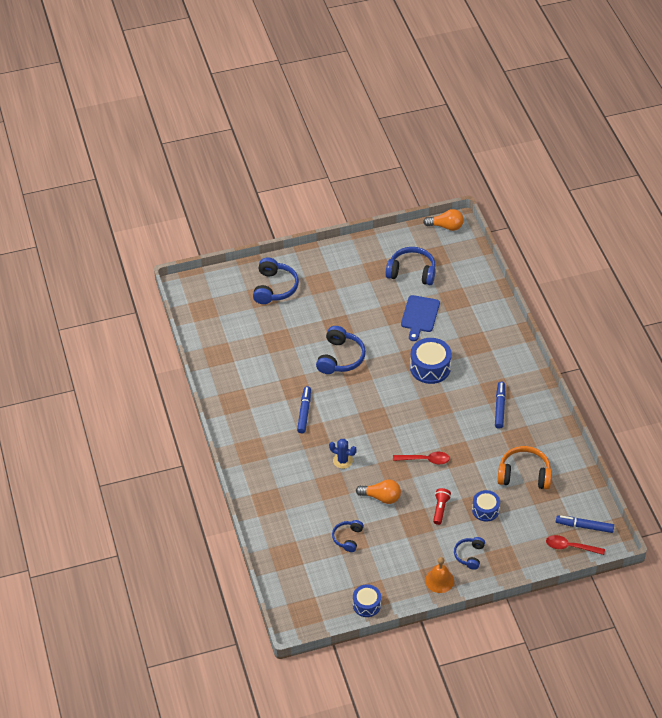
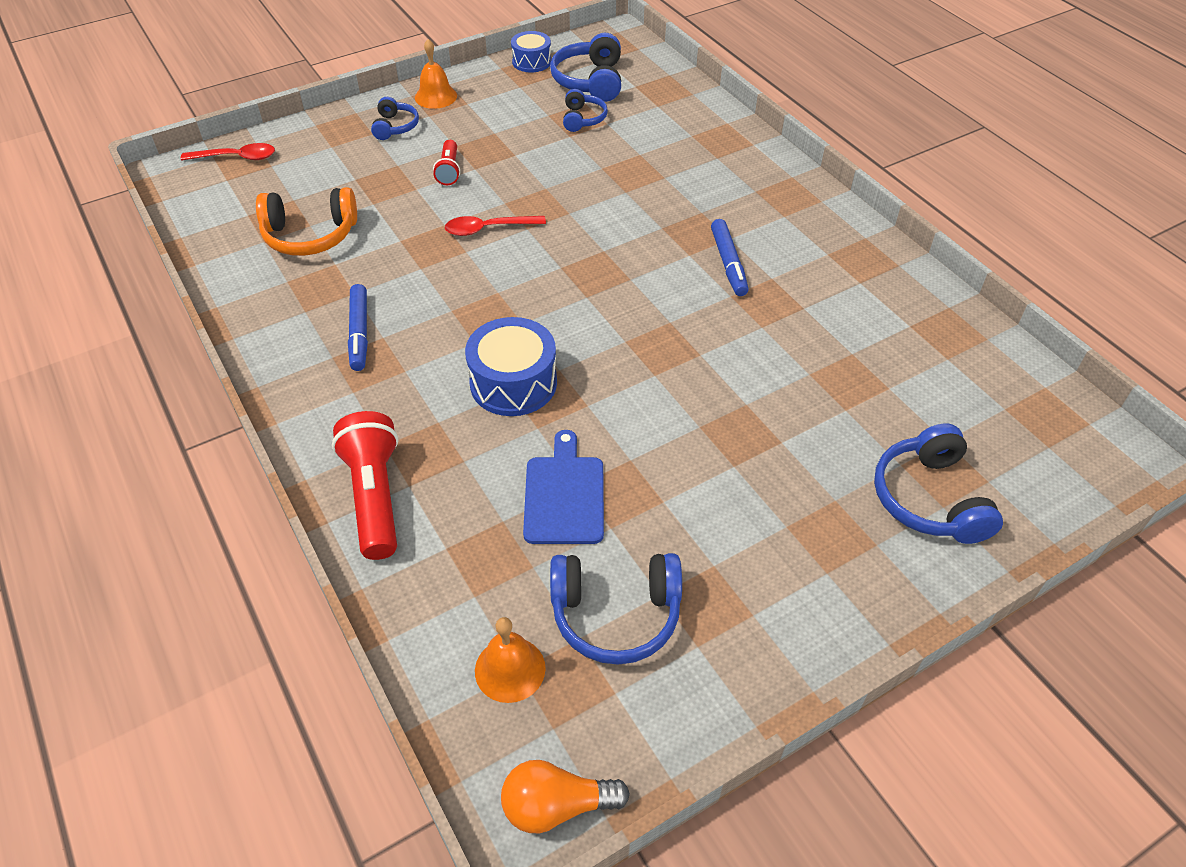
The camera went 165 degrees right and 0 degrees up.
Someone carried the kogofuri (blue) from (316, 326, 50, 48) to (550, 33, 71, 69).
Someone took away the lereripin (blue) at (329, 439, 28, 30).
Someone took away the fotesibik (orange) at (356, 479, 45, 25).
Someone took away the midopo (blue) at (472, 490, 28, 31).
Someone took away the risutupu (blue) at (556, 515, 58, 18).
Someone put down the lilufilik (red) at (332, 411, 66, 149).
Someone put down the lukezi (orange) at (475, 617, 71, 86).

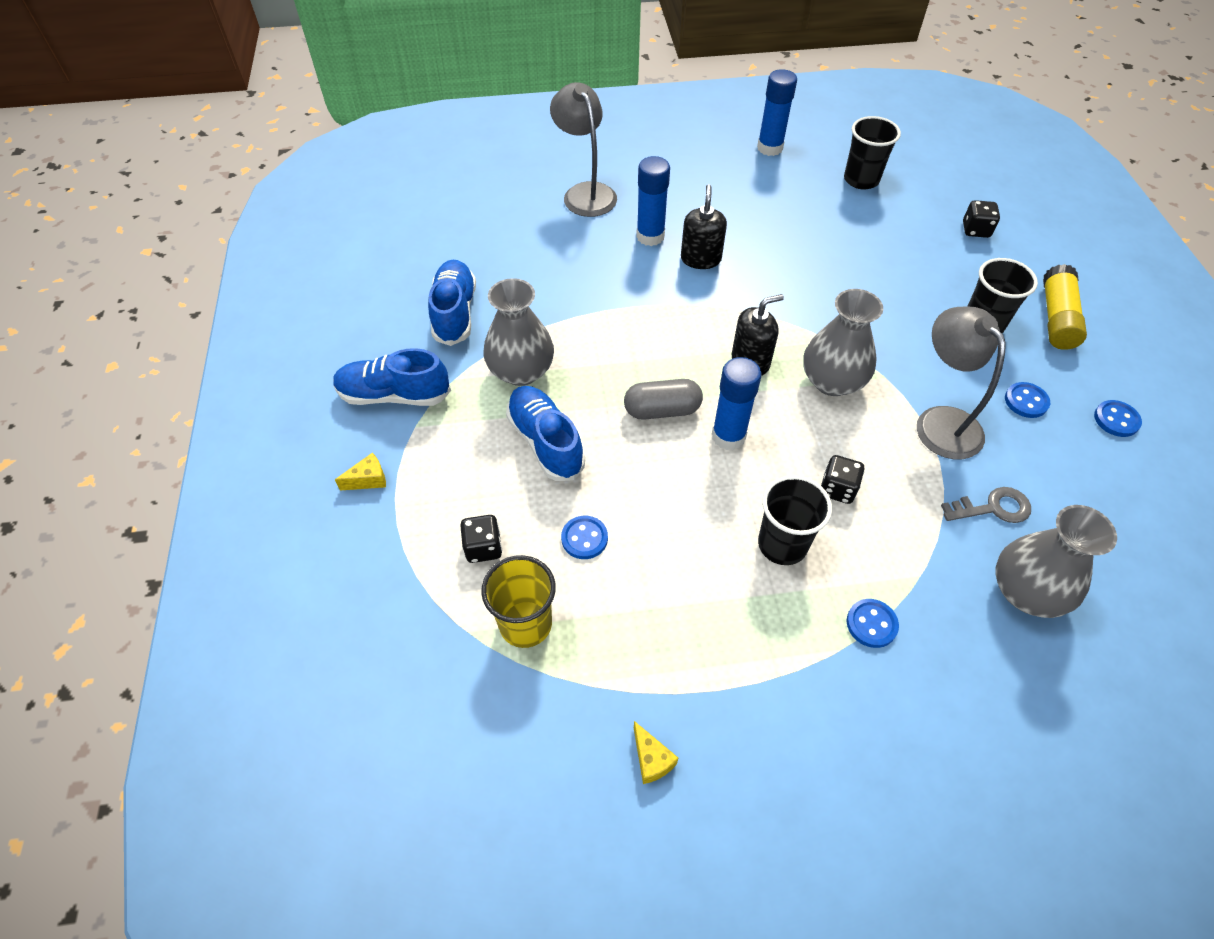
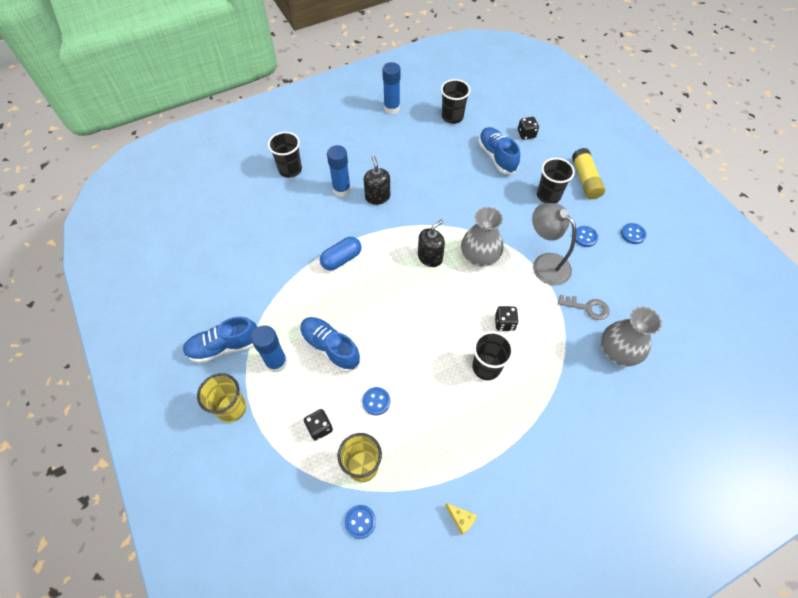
The camera went 20 degrees left and 5 degrees up.
Someone swapped the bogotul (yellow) at (335, 453, 51, 38) for the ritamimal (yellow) at (197, 373, 49, 50).
Someone carried the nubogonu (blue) from (428, 260, 48, 86) to (478, 127, 42, 47).
Someone took away the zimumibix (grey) at (484, 278, 70, 108).
Someone swapped the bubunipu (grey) at (550, 82, 67, 135) for the ritamimal (black) at (268, 132, 34, 46).
Someone took away the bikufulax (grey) at (624, 379, 79, 41).
Someone carried the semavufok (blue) from (712, 357, 50, 93) to (251, 325, 37, 48).
Someone carried the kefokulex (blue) from (847, 599, 52, 49) to (344, 505, 32, 34).
Someone rotated the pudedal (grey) at (941, 487, 90, 36) by 45 degrees clockwise.
Someone put down the bikufulax (blue) at (320, 237, 42, 33).

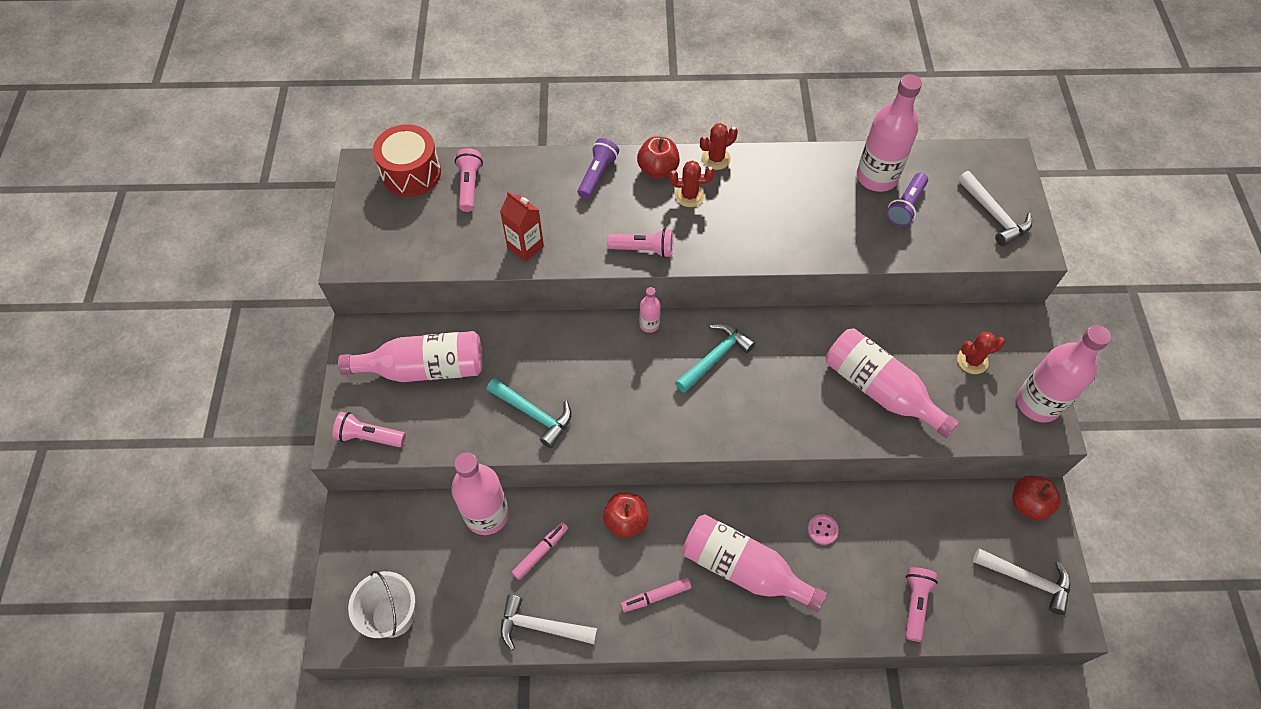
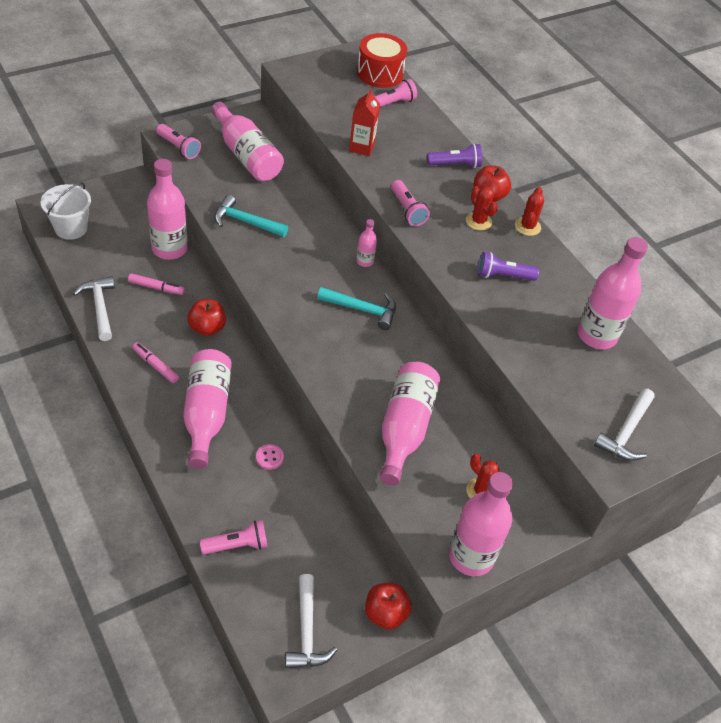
The camera went 55 degrees right and 10 degrees down.
Someone rotated the lilufilik (pink) at (332, 412, 74, 35) by 150 degrees clockwise.
Someone rotated the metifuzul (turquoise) at (487, 378, 85, 70) by 105 degrees clockwise.
Someone rotated the lereripin (red) at (700, 123, 38, 47) by 75 degrees clockwise.
Someone carried the lilufilik (purple) from (886, 173, 42, 53) to (478, 252, 61, 29).

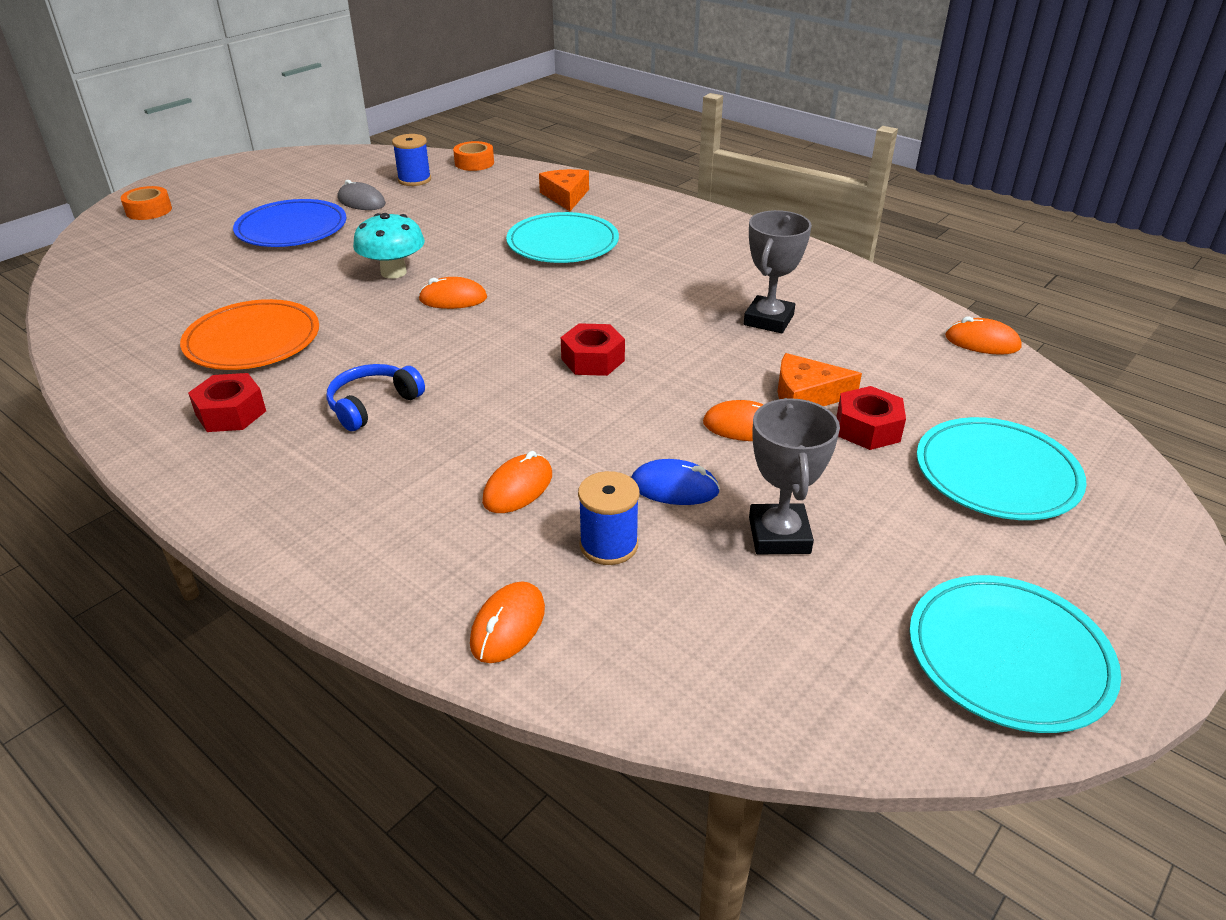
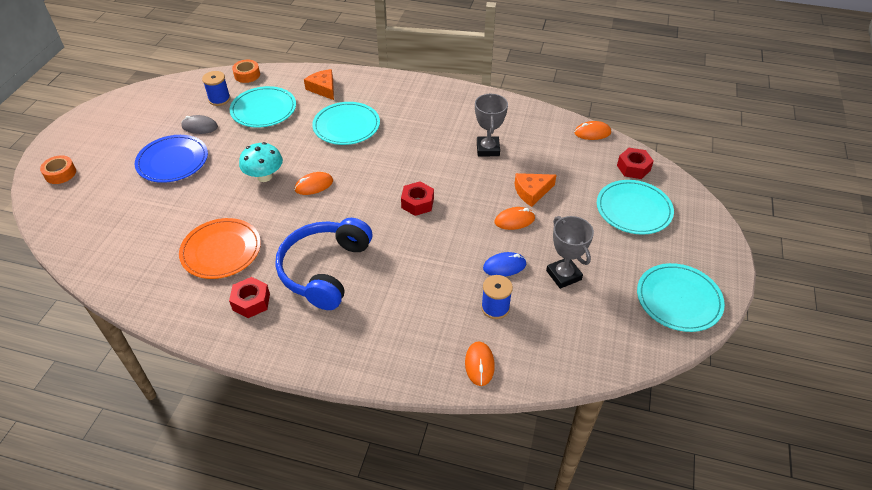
The camera went 25 degrees left and 10 degrees up.
Someone scaled the kogofuri (blue) at (326, 364, 99, 67) by 1.93.
Someone took away the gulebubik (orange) at (482, 451, 70, 62).
Someone carried the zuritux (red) from (837, 386, 69, 64) to (617, 148, 37, 31).
Someone put down the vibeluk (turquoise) at (230, 86, 66, 42).

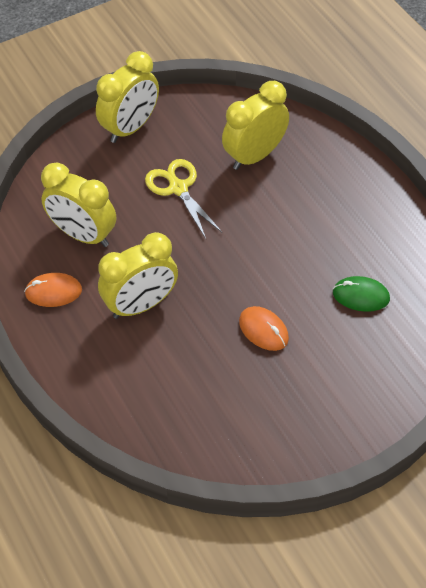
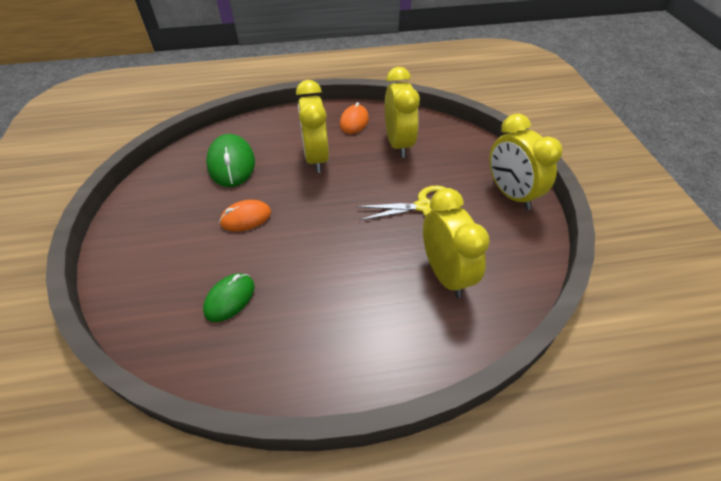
The camera went 110 degrees right and 5 degrees down.
Someone rotated the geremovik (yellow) at (41, 162, 75, 85) by 120 degrees clockwise.
Someone put down the gulebubik (green) at (206, 134, 49, 53).

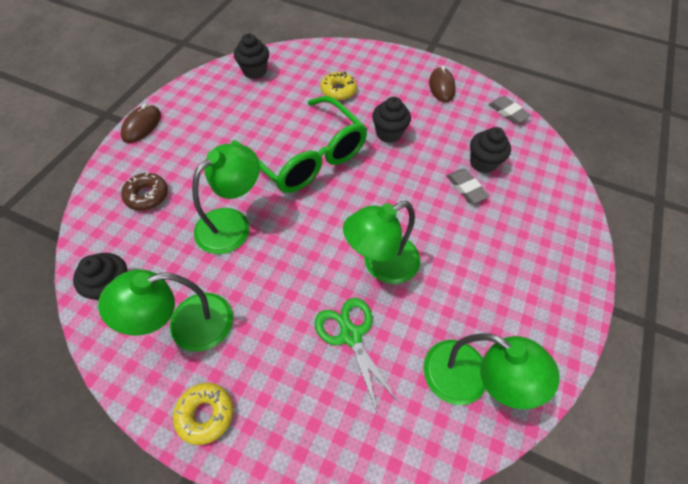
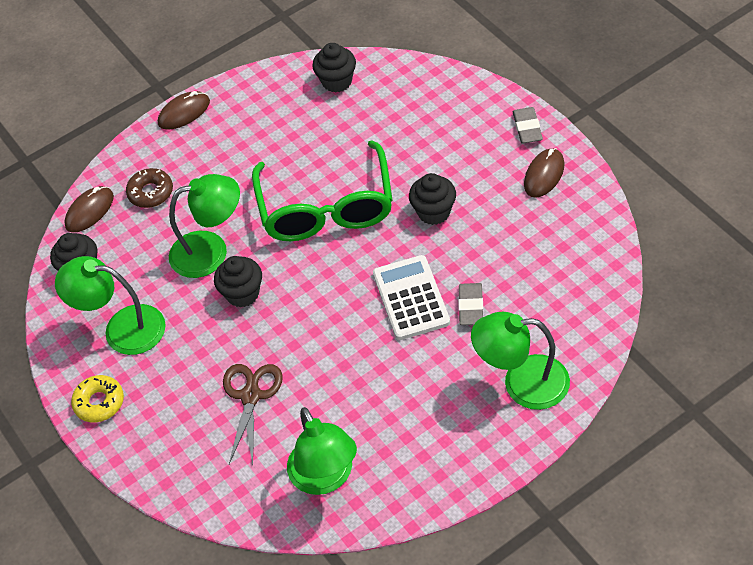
The camera went 40 degrees right and 5 degrees down.
Someone repainted the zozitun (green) at (315, 298, 85, 116), which became the zozitun (brown) at (223, 364, 60, 101).
Someone took away the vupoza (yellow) at (321, 72, 36, 28).
Someone carried the bubunipu (green) from (343, 201, 77, 83) to (471, 312, 99, 98).
Someone carried the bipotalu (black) from (470, 127, 41, 46) to (214, 256, 48, 51).
Someone carried the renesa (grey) from (489, 96, 42, 28) to (513, 107, 30, 37).
Someone put down the gulebubik (brown) at (64, 186, 50, 46).
Someone put down the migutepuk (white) at (373, 255, 77, 85).

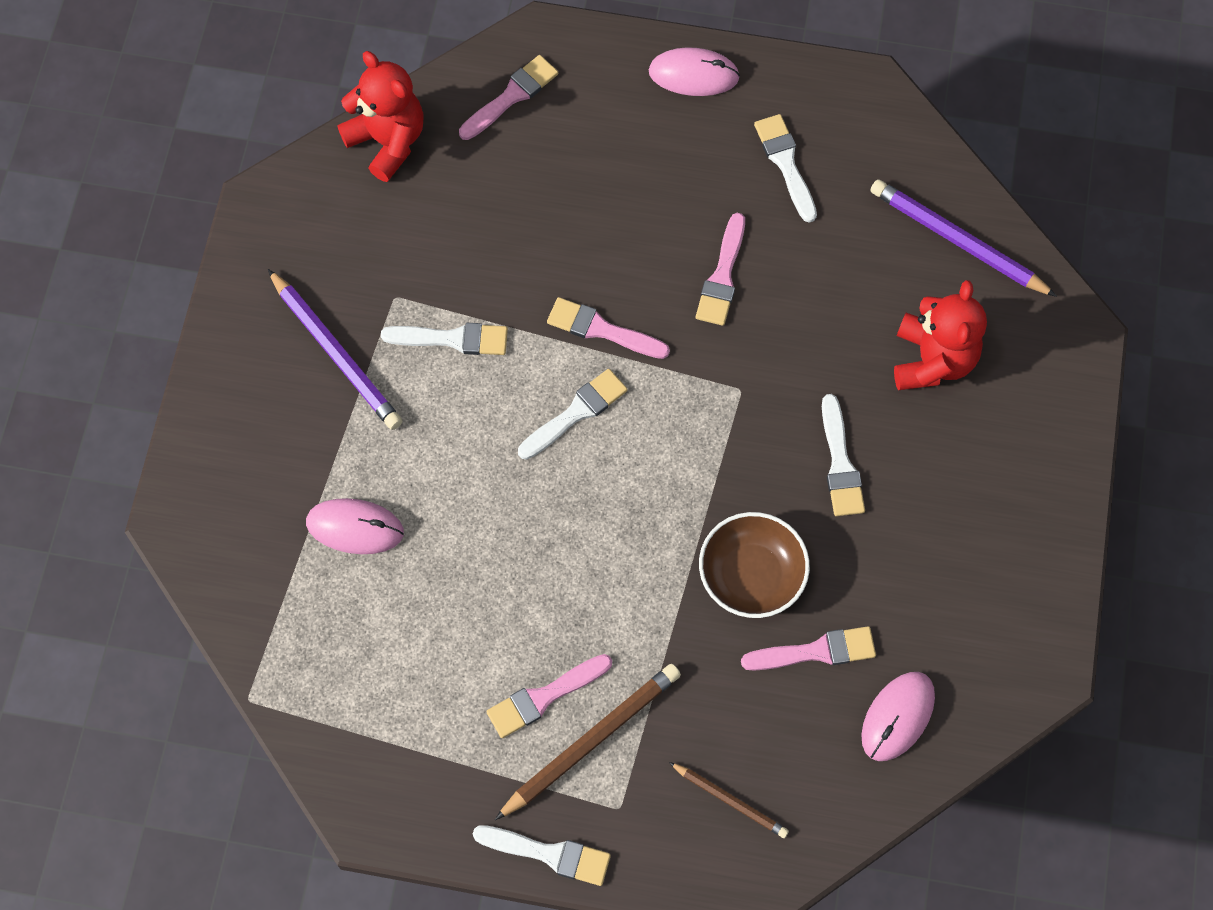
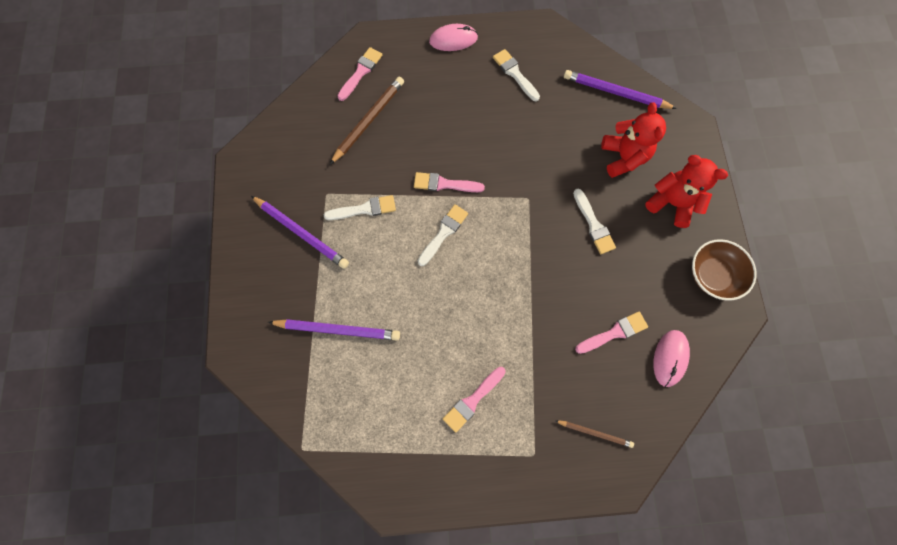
The camera went 15 degrees left and 5 degrees up.
Someone swapped the gulebubik (pink) at (306, 498, 98, 56) for the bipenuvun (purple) at (268, 319, 132, 21).
Someone carried the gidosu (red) from (338, 51, 86, 131) to (645, 155, 83, 73).
Someone took away the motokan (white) at (473, 825, 138, 61).
Someone carried the bipenuvun (brown) from (495, 664, 186, 156) to (330, 76, 74, 88).
Someone took away the motokan (pink) at (696, 213, 49, 113).
Someone carried the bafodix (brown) from (699, 512, 111, 106) to (692, 239, 65, 62).

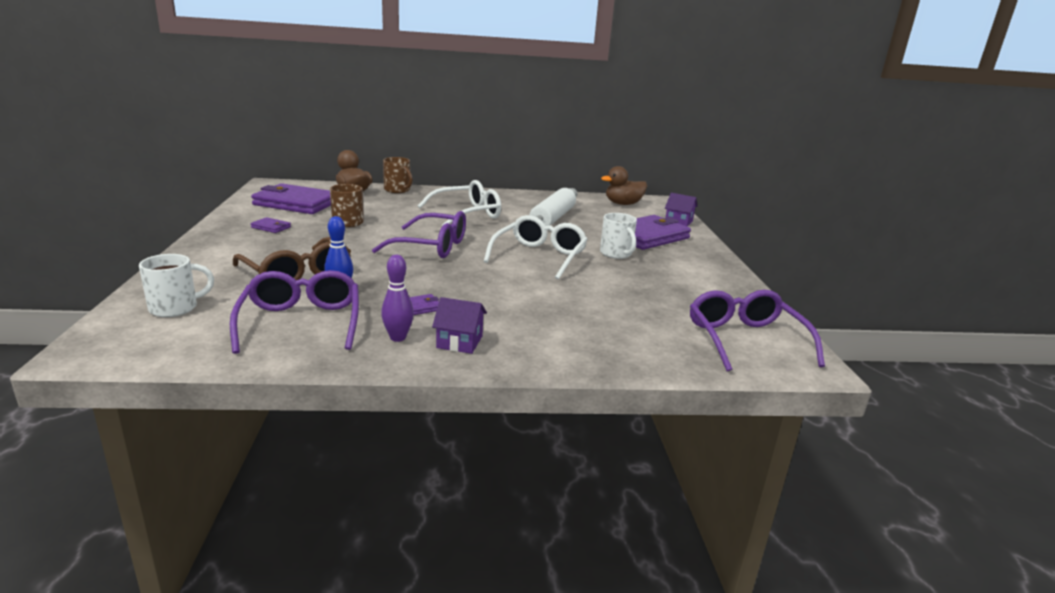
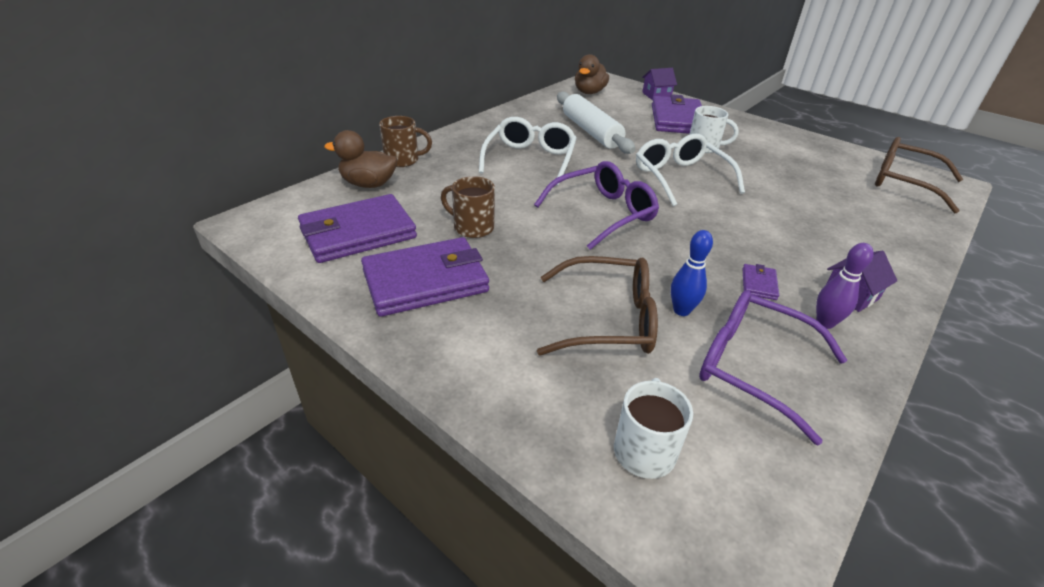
The camera went 45 degrees left and 15 degrees up.
Someone scaled the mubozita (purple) at (250, 217, 41, 16) by 2.41.
Someone repainted the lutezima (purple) at (690, 290, 135, 81), which became the lutezima (brown) at (875, 137, 88, 76).

